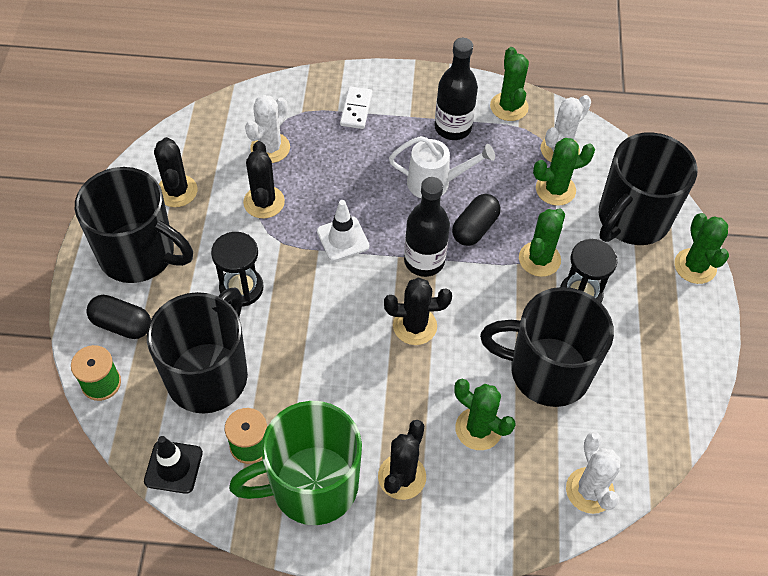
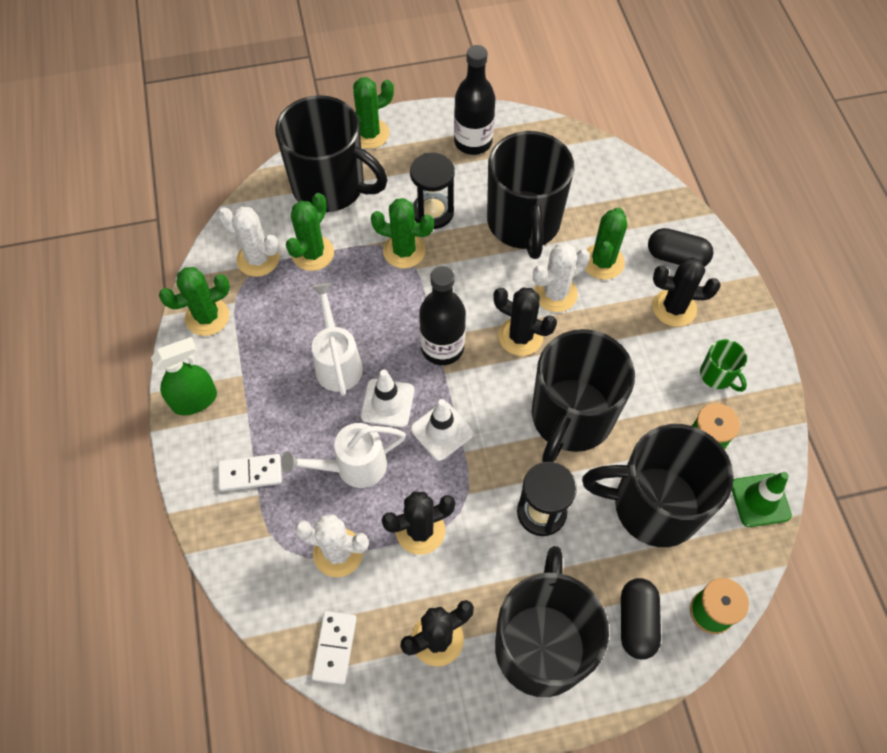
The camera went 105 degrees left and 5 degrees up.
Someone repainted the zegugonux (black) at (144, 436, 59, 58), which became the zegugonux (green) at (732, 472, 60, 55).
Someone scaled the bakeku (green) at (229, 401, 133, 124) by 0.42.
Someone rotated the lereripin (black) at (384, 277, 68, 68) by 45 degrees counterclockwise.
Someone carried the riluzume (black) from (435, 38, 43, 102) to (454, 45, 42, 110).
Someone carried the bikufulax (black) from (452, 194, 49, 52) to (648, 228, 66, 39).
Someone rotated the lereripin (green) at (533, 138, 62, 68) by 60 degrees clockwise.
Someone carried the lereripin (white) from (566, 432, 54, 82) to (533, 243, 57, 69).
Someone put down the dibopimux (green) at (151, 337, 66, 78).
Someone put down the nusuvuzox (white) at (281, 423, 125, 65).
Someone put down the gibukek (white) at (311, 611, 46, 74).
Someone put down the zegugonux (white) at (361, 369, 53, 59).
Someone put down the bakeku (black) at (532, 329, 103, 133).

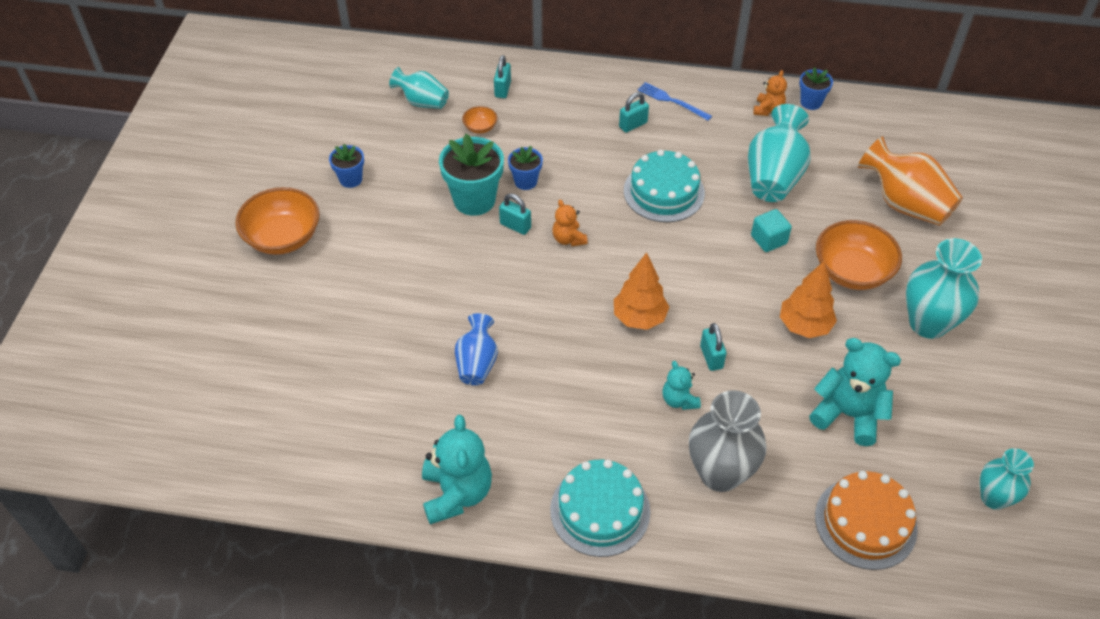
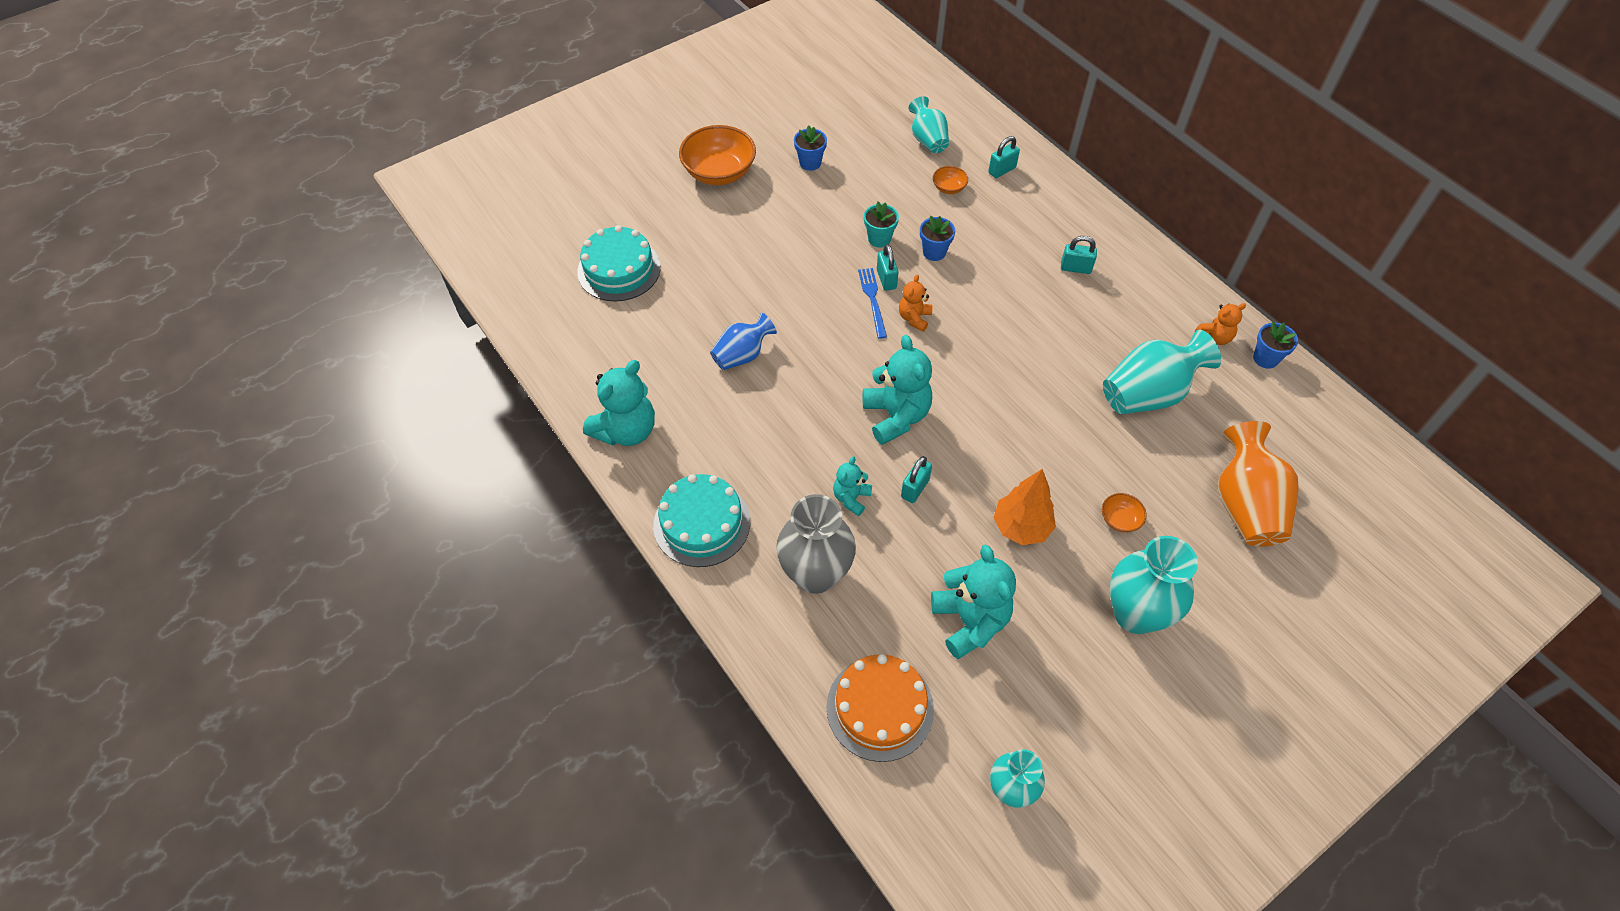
The camera went 45 degrees right and 5 degrees up.
Someone scaled the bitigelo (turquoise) at (439, 134, 65, 82) by 0.55.
Someone swapped the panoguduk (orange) at (614, 252, 55, 78) for the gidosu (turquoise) at (863, 335, 69, 110).
Someone carried the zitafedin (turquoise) from (624, 149, 81, 73) to (577, 225, 84, 77).
Someone carried the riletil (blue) from (638, 82, 74, 39) to (858, 268, 29, 71).
Someone took away the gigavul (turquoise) at (751, 209, 41, 43).
Someone scaled the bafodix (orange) at (816, 220, 86, 70) by 0.46.

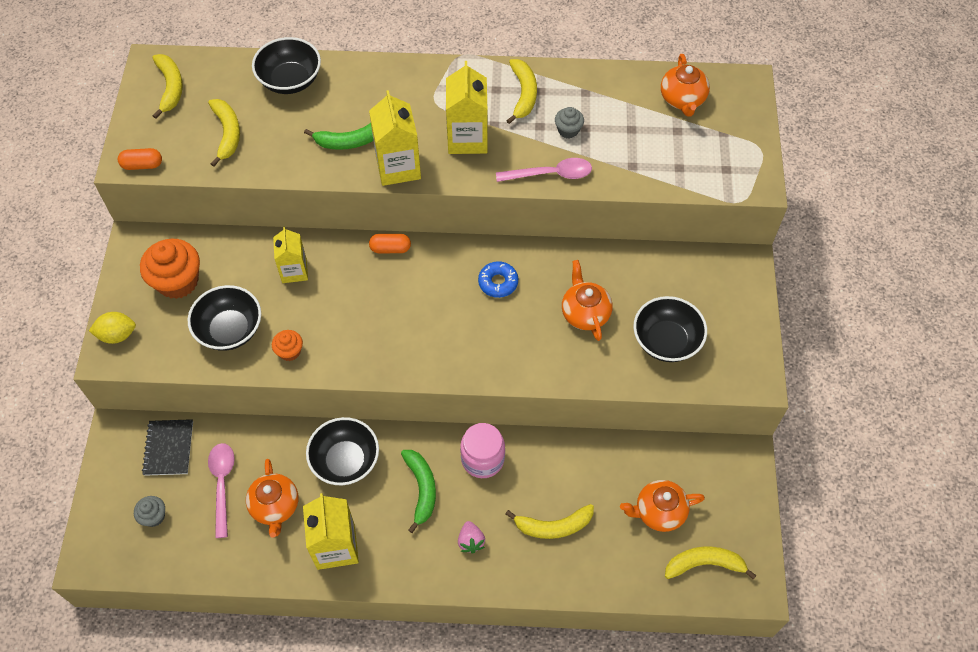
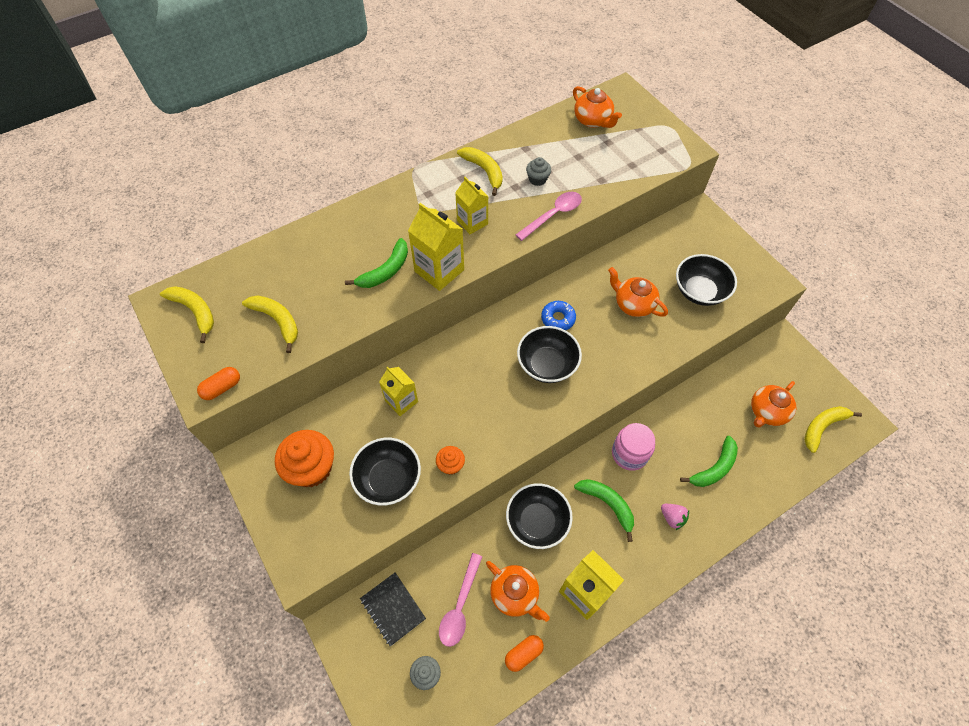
The camera went 35 degrees left and 0 degrees up.
Someone took away the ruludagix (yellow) at (89, 312, 47, 32).
Someone rotated the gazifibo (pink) at (208, 443, 27, 95) by 120 degrees counterclockwise.
Someone carried the bafodix (black) from (252, 37, 69, 57) to (517, 326, 65, 57).
Someone carried the bikufulax (orange) from (369, 234, 42, 19) to (505, 635, 39, 37).
Someone scaled the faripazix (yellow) at (446, 61, 42, 93) by 0.67.
Someone repainted the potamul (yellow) at (506, 504, 88, 35), which became the potamul (green) at (680, 436, 58, 51).

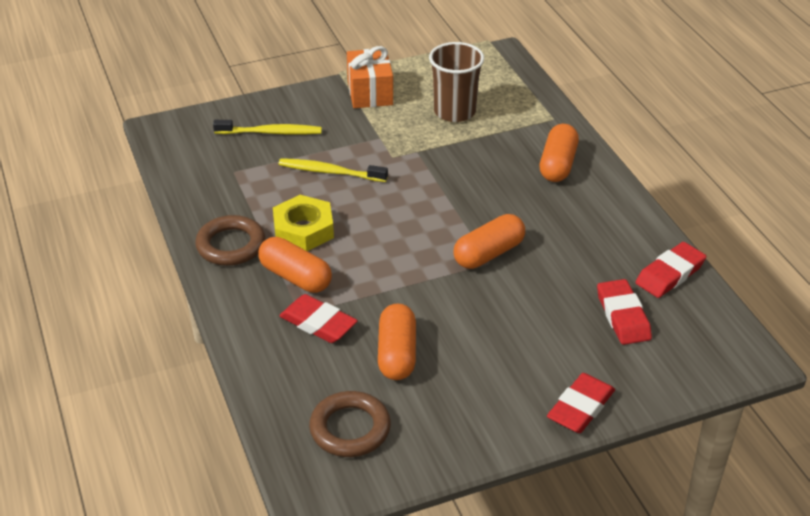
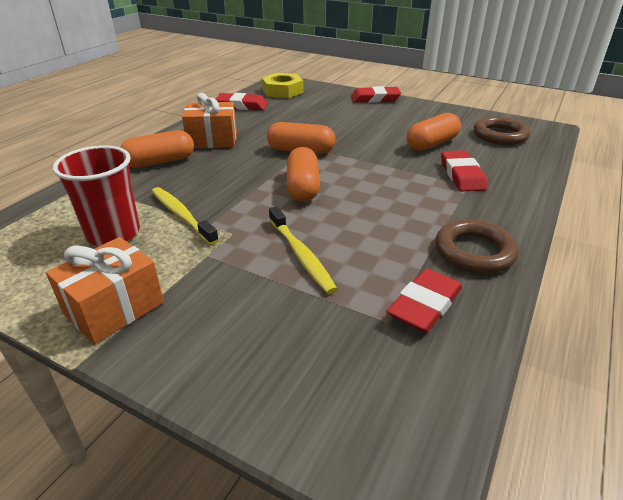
The camera went 130 degrees left and 5 degrees down.
Someone carried the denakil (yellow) from (213, 120, 109, 15) to (151, 187, 68, 58).
Someone carried the bikufulax (orange) from (258, 237, 74, 56) to (287, 147, 33, 55).
Someone carried the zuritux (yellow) from (273, 195, 61, 56) to (262, 73, 42, 25).
Someone repainted the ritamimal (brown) at (429, 42, 55, 80), which became the ritamimal (red) at (53, 145, 87, 101).
Someone carried the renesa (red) from (597, 279, 55, 66) to (387, 268, 75, 65).
Someone put down the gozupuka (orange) at (182, 93, 55, 55).

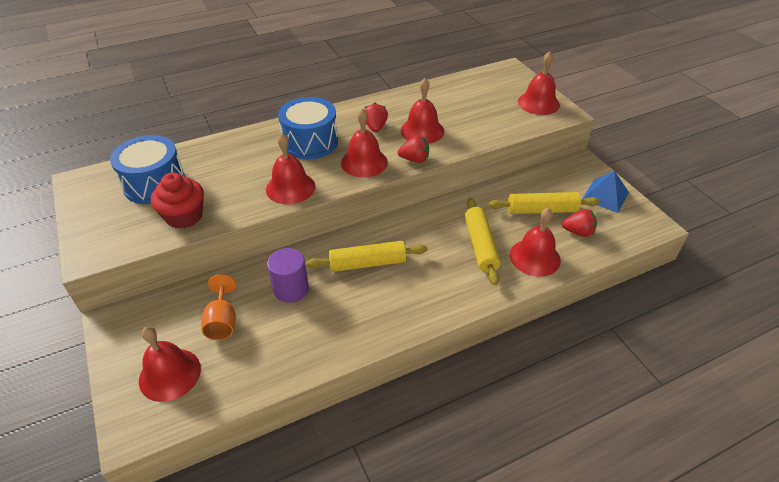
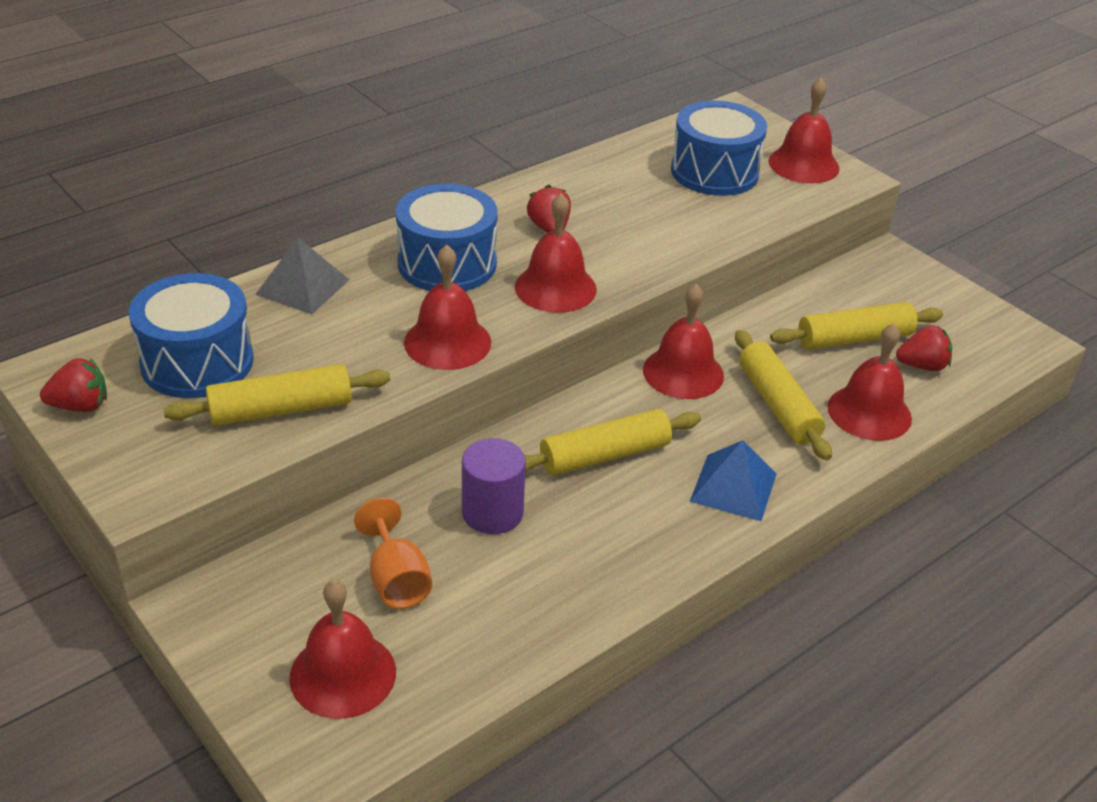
The camera went 15 degrees left and 5 degrees down.
Someone swapped the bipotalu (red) at (151, 173, 53, 56) for the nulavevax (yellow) at (163, 364, 228, 62).
Someone carried the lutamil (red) from (398, 135, 31, 28) to (40, 358, 67, 54).
Someone carried the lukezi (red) from (401, 78, 43, 66) to (643, 284, 81, 115).
Someone carried the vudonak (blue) from (583, 171, 46, 42) to (690, 440, 87, 81).
Someone put down the vudonak (grey) at (255, 238, 94, 76).
Someone put down the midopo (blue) at (671, 101, 96, 95).

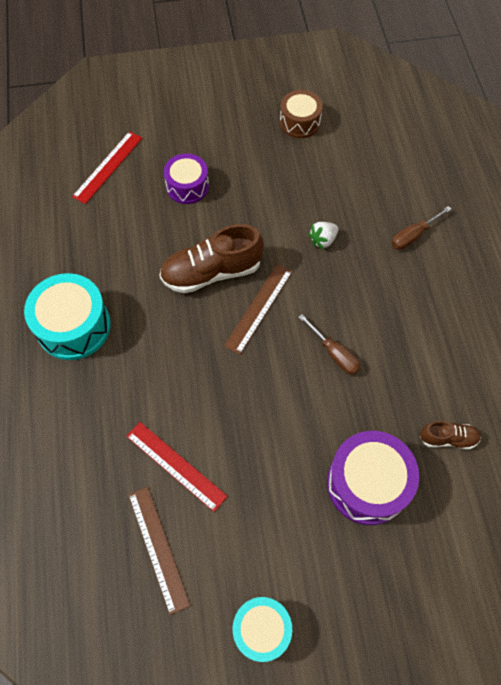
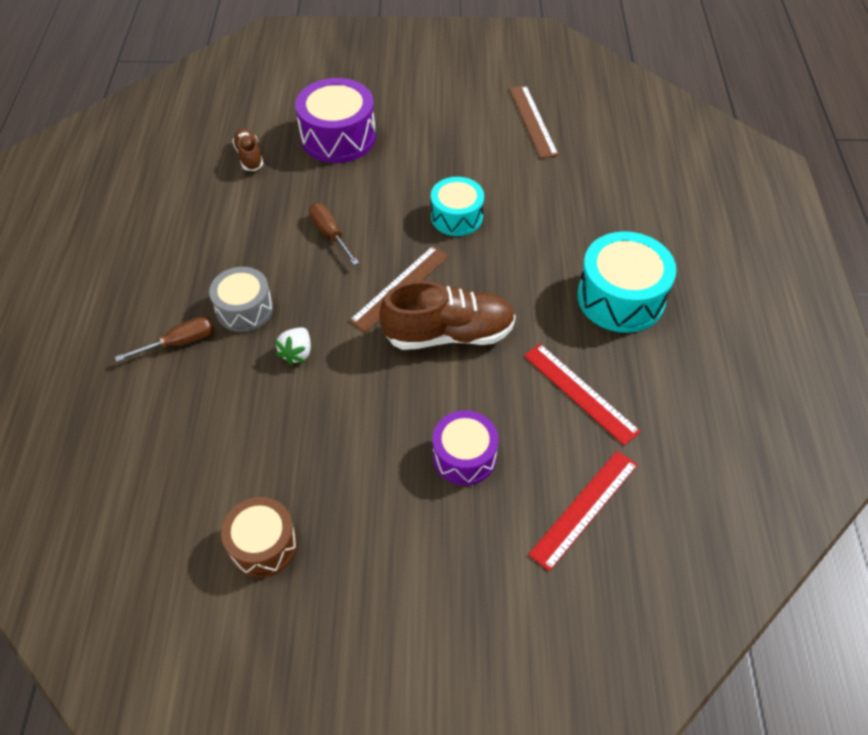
The camera went 170 degrees left and 10 degrees down.
Someone carried the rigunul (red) from (126, 422, 102, 90) to (524, 344, 117, 102).
Someone carried the midopo (turquoise) from (233, 597, 59, 65) to (431, 177, 53, 59).
Someone rotated the lutamil (white) at (308, 222, 31, 28) by 135 degrees clockwise.
Someone rotated the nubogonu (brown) at (420, 421, 61, 29) by 60 degrees clockwise.
Someone put down the midopo (grey) at (209, 267, 64, 65).

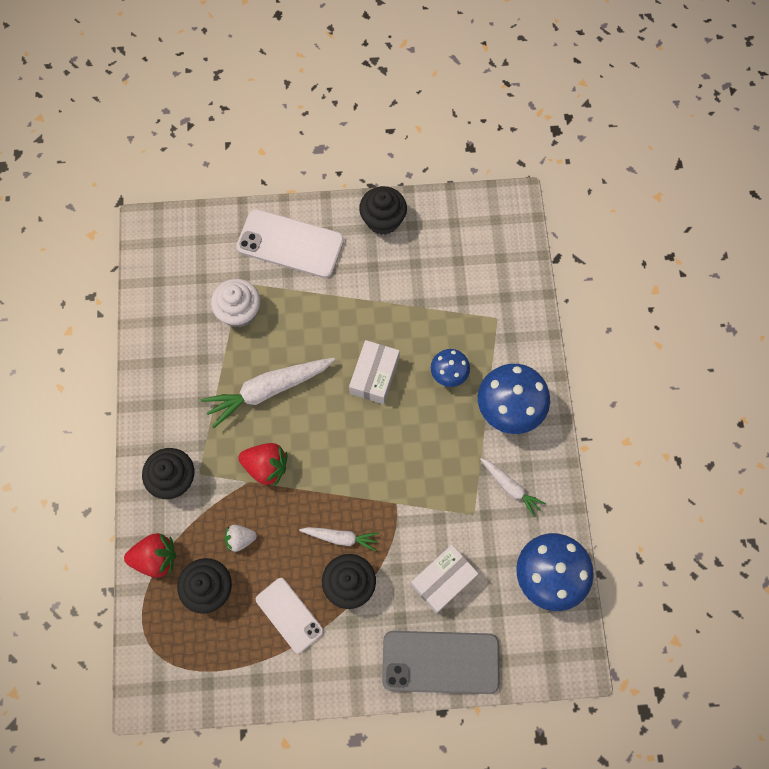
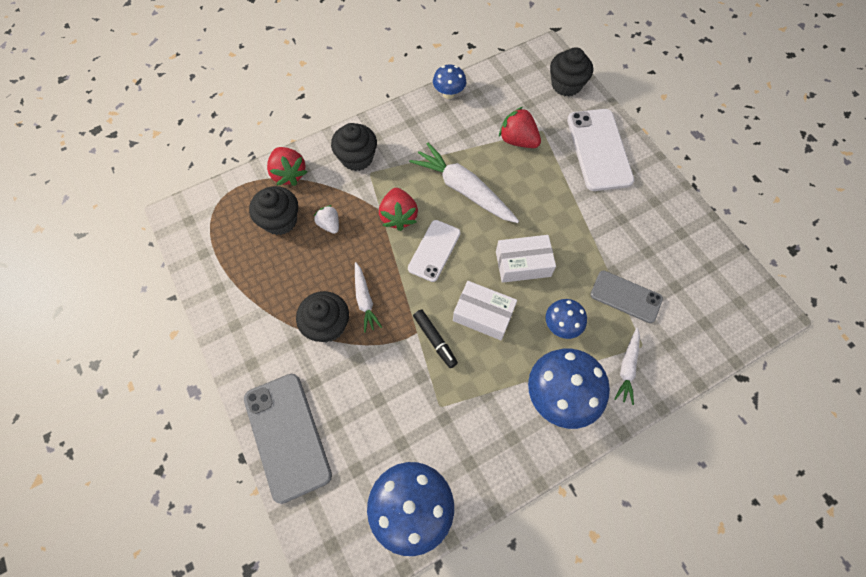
The camera went 65 degrees right and 5 degrees down.
Someone swapped the bipotalu (white) at (211, 279, 49, 49) for the lutamil (red) at (499, 107, 42, 41).
Someone carried the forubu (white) from (256, 578, 68, 75) to (408, 220, 53, 62).
Someone carried the bipotalu (black) from (359, 186, 48, 49) to (550, 47, 43, 50).
Someone carried the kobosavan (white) from (411, 545, 67, 69) to (453, 281, 64, 59).
Someone carried the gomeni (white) from (480, 458, 66, 59) to (614, 328, 26, 77).
Someone put down the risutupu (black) at (413, 310, 45, 58).
Someone put down the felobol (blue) at (433, 65, 33, 34).
Someone put down the forubu (grey) at (590, 271, 73, 52).

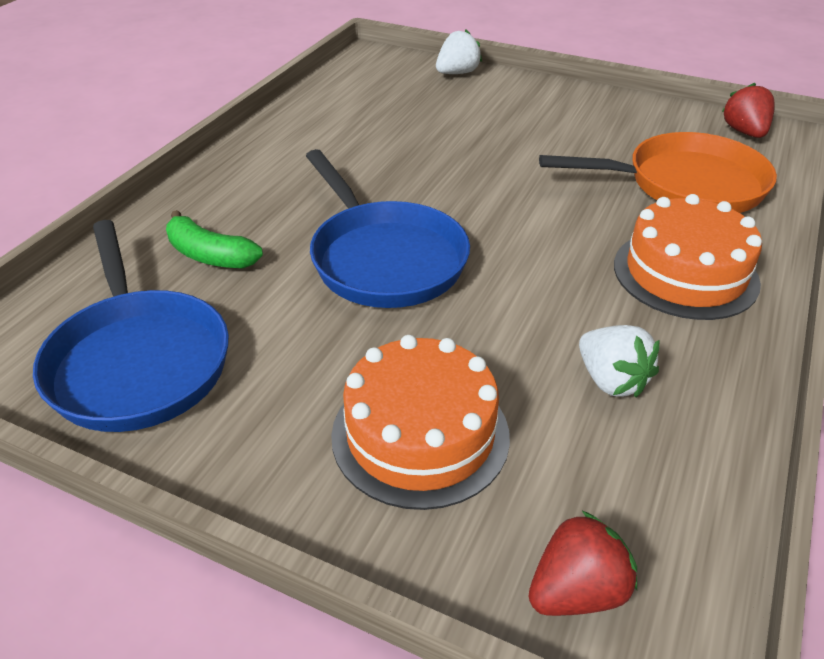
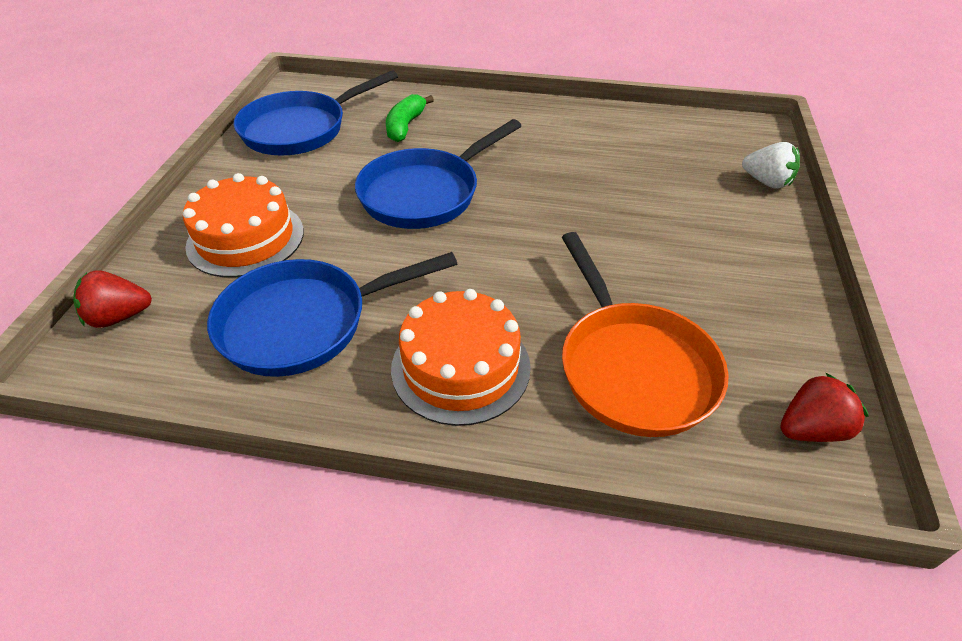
The camera went 75 degrees right and 5 degrees up.
Someone rotated the lutamil (red) at (529, 511, 108, 105) by 120 degrees clockwise.
Someone swapped the lutamil (white) at (579, 325, 80, 72) for the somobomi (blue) at (207, 252, 250, 125).

